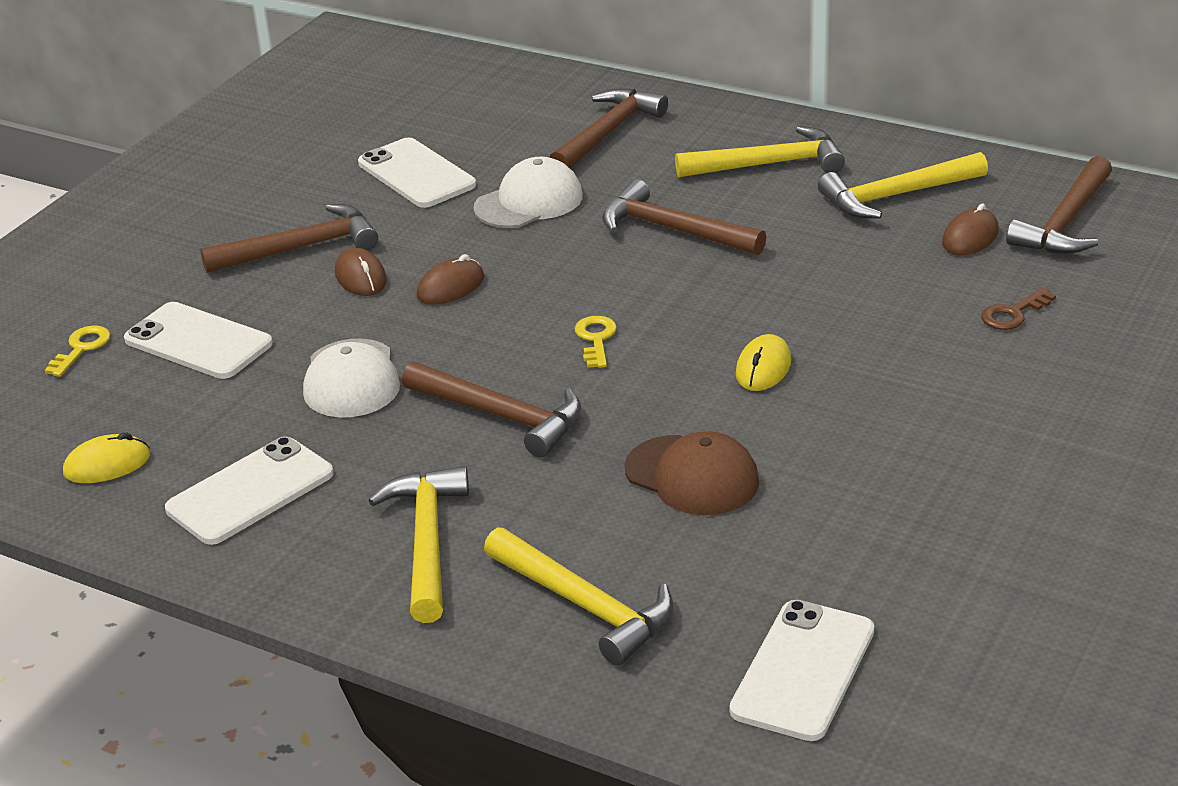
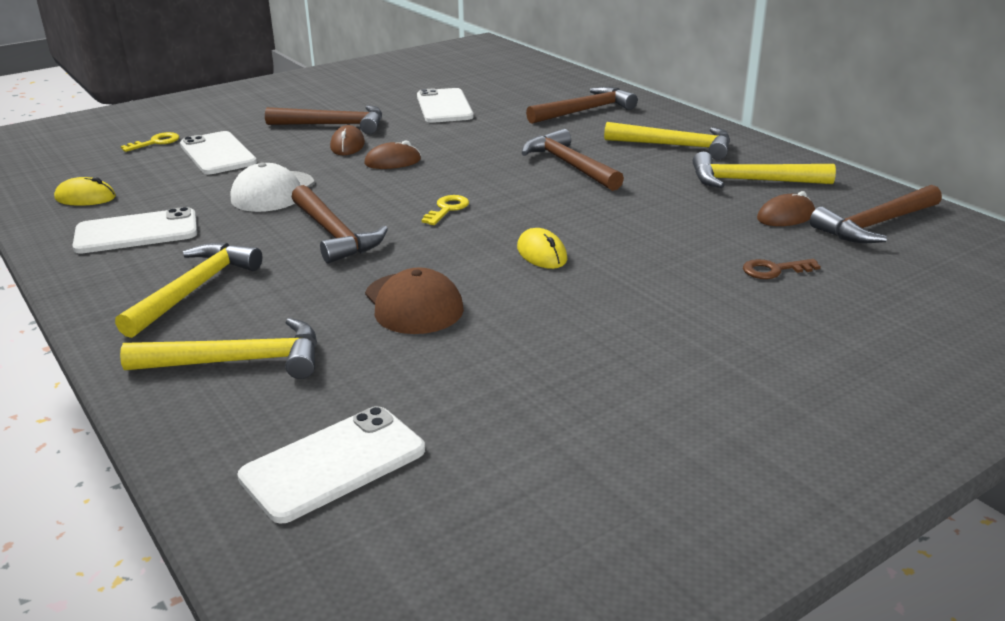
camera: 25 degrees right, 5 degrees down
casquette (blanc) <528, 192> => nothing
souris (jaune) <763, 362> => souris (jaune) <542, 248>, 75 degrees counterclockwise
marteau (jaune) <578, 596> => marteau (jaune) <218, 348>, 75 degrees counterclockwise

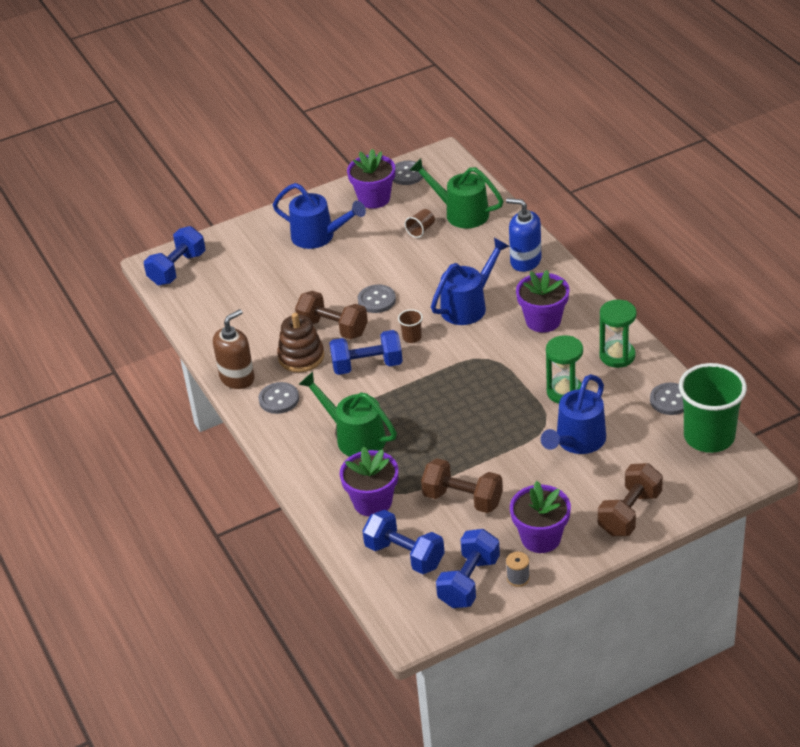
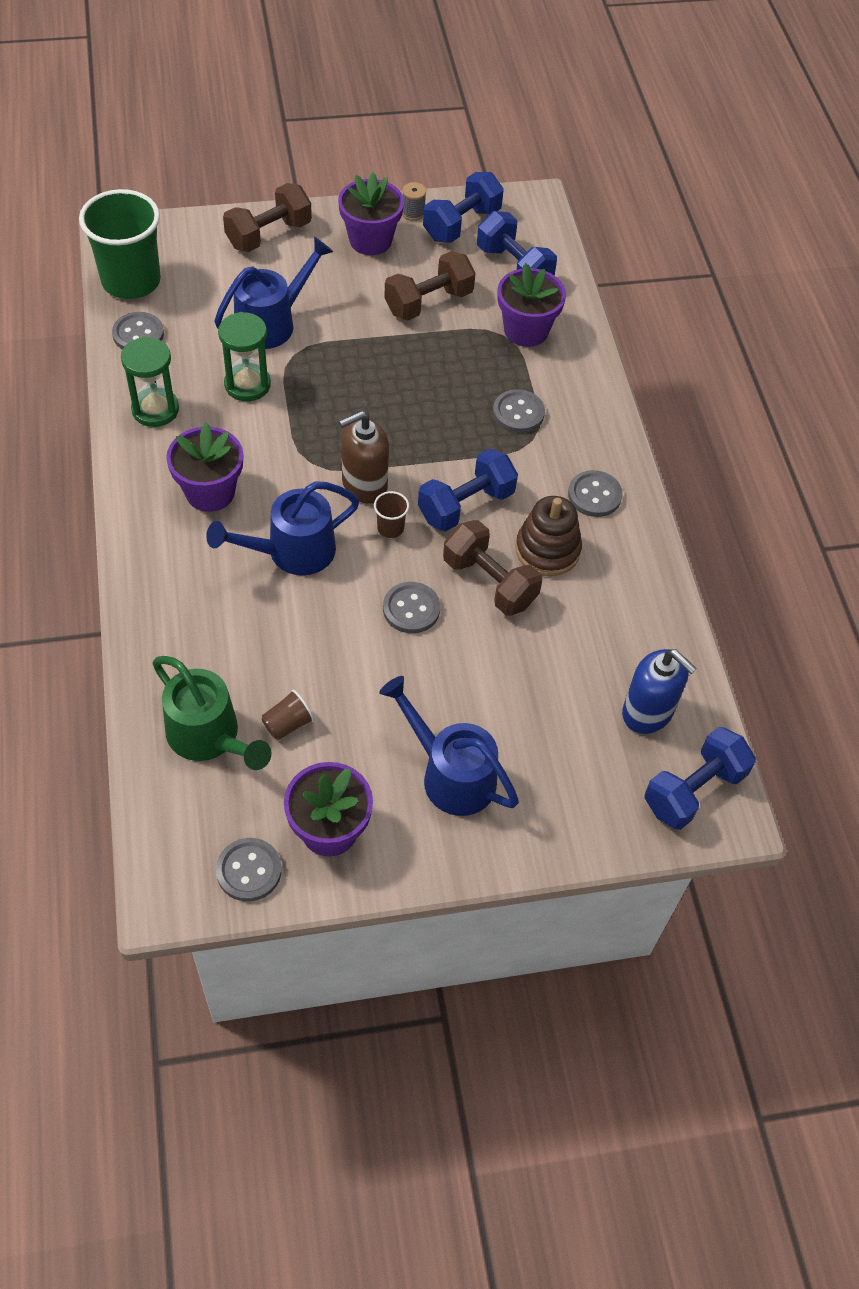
camera: 170 degrees left, 15 degrees up
distributeur de savon (bleu) <523, 235> => distributeur de savon (bleu) <659, 691>, move
distributeur de savon (marron) <234, 349> => distributeur de savon (marron) <364, 457>, move
haltère (bleu) <366, 352> => haltère (bleu) <468, 490>, 45 degrees counterclockwise
arrosoir (vert) <347, 414> => bouton (gris) <519, 411>
haltère (marron) <462, 485> => haltère (marron) <430, 286>, 75 degrees counterclockwise

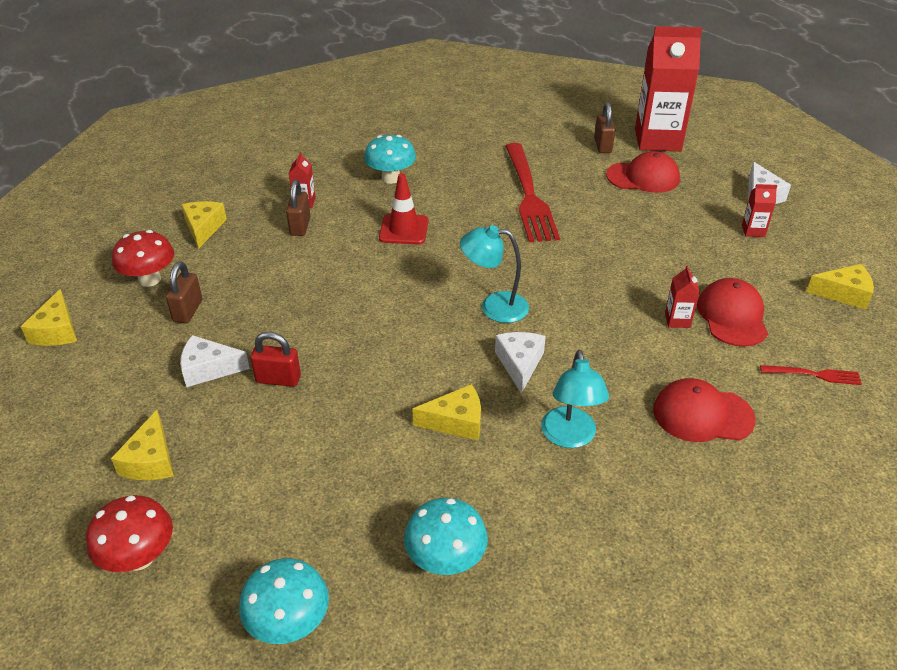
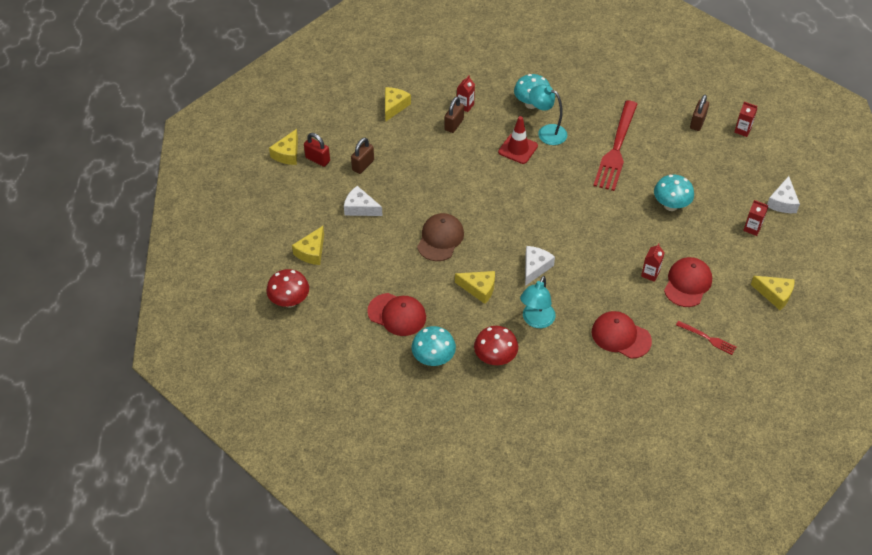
camera: 25 degrees right, 10 degrees up
brique de lait (rouge) <668, 88> => brique de lait (rouge) <745, 119>, x0.41
casquette (rouge) <643, 172> => casquette (rouge) <396, 314>, move
lampe (turquoise) <494, 274> => lampe (turquoise) <548, 115>, move
champignon (rouge) <143, 258> => champignon (rouge) <496, 345>, move
cadenas (rouge) <276, 359> => cadenas (rouge) <317, 150>, move
champignon (turquoise) <284, 601> => champignon (turquoise) <674, 193>, move
nothing => casquette (marron) <440, 237>

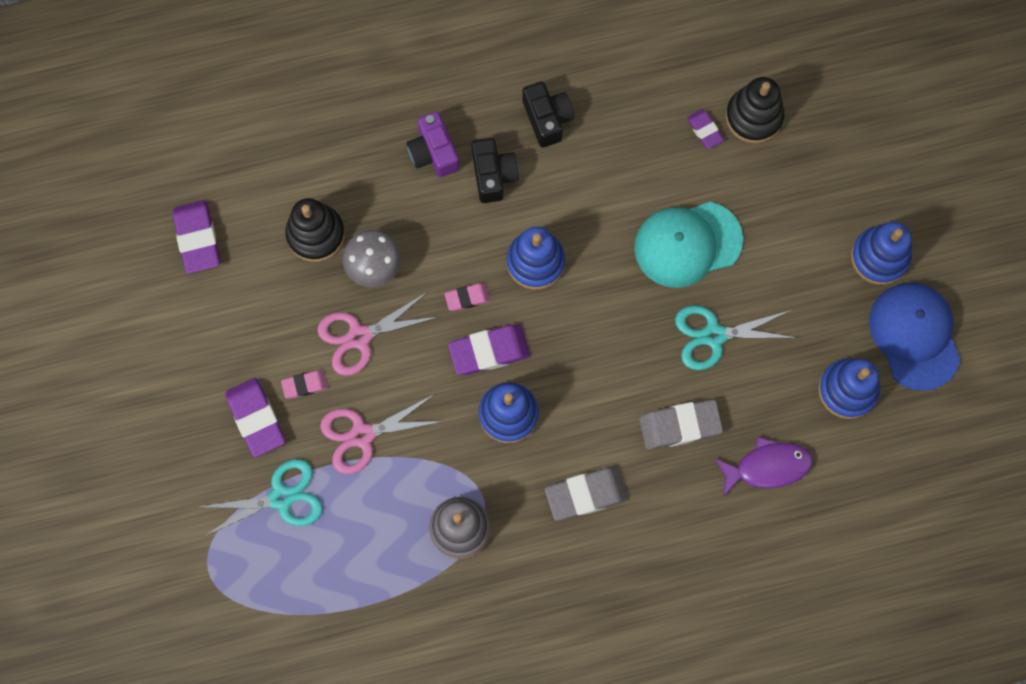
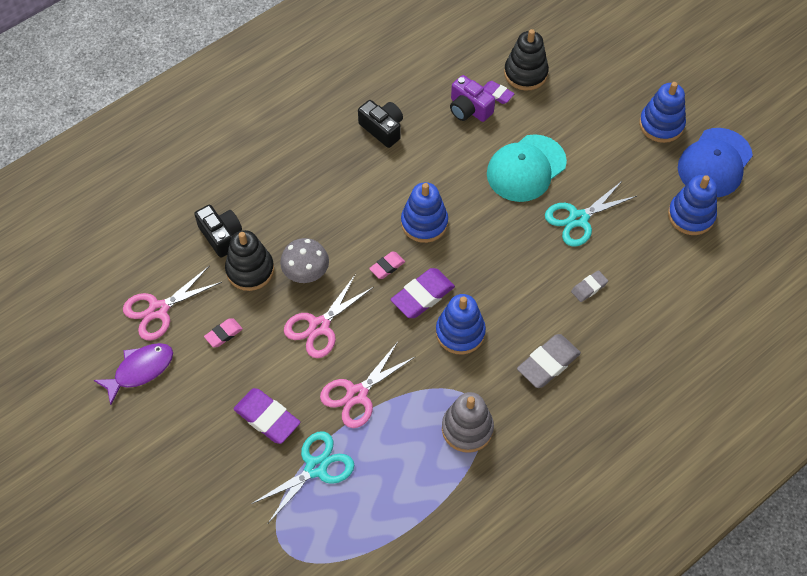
camera: 25 degrees left, 15 degrees down
appareil photo (violet) <433, 144> => appareil photo (violet) <472, 98>, move
appareil photo (noir) <495, 170> => appareil photo (noir) <218, 231>, move
gomme (violet) <196, 237> => ciseaux (rose) <172, 302>
casquette (bleu) <915, 336> => casquette (bleu) <715, 162>, 105 degrees counterclockwise
gomme (rose) <304, 384> => gomme (rose) <223, 332>, move
gomme (gris) <681, 424> => gomme (gris) <589, 286>, x0.56
poisson (violet) <763, 467> => poisson (violet) <133, 374>, move

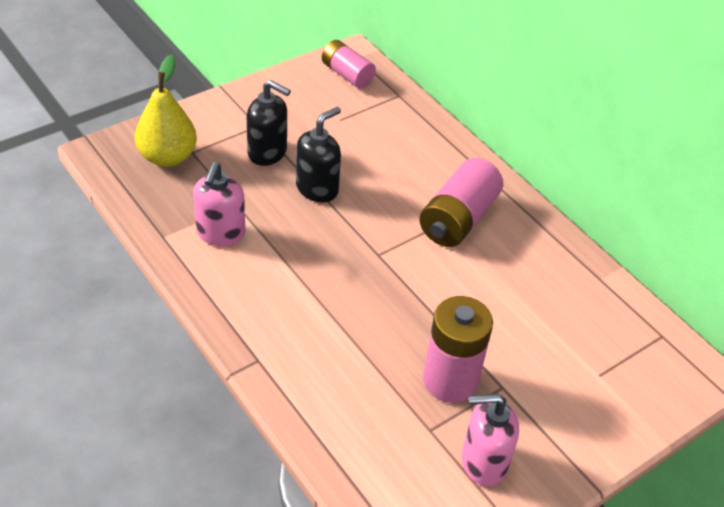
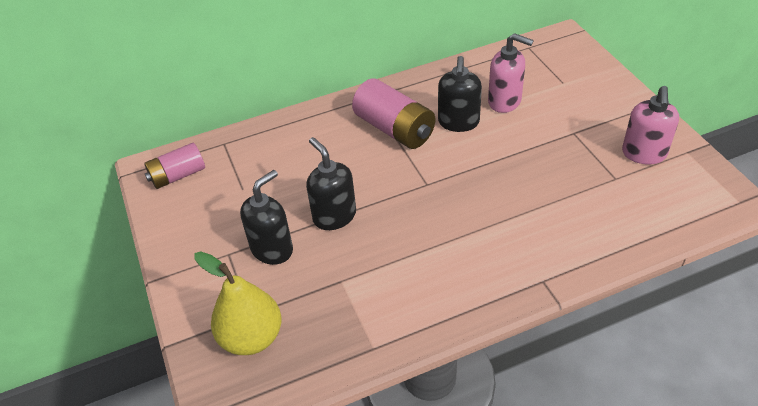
camera: 70 degrees left, 0 degrees up
distributeur de savon (rose) <219, 204> => distributeur de savon (rose) <511, 73>, move
pile (rose) <458, 349> => nothing
nothing => distributeur de savon (noir) <460, 94>

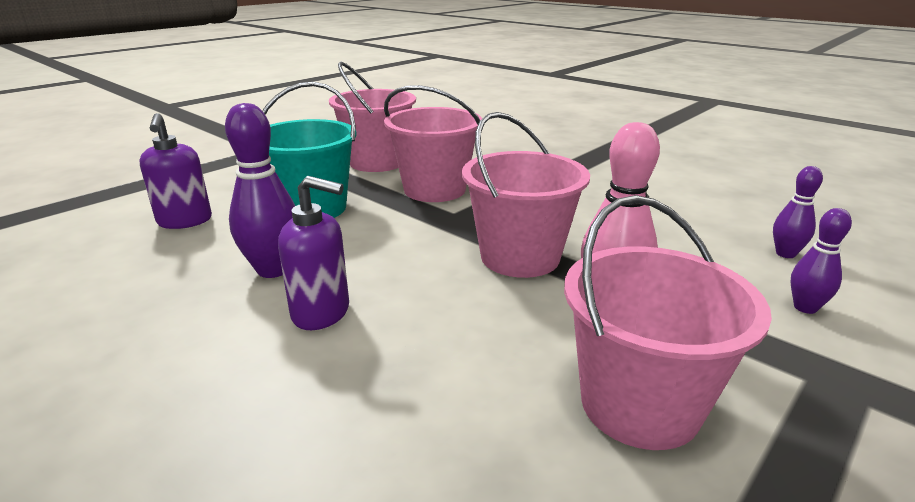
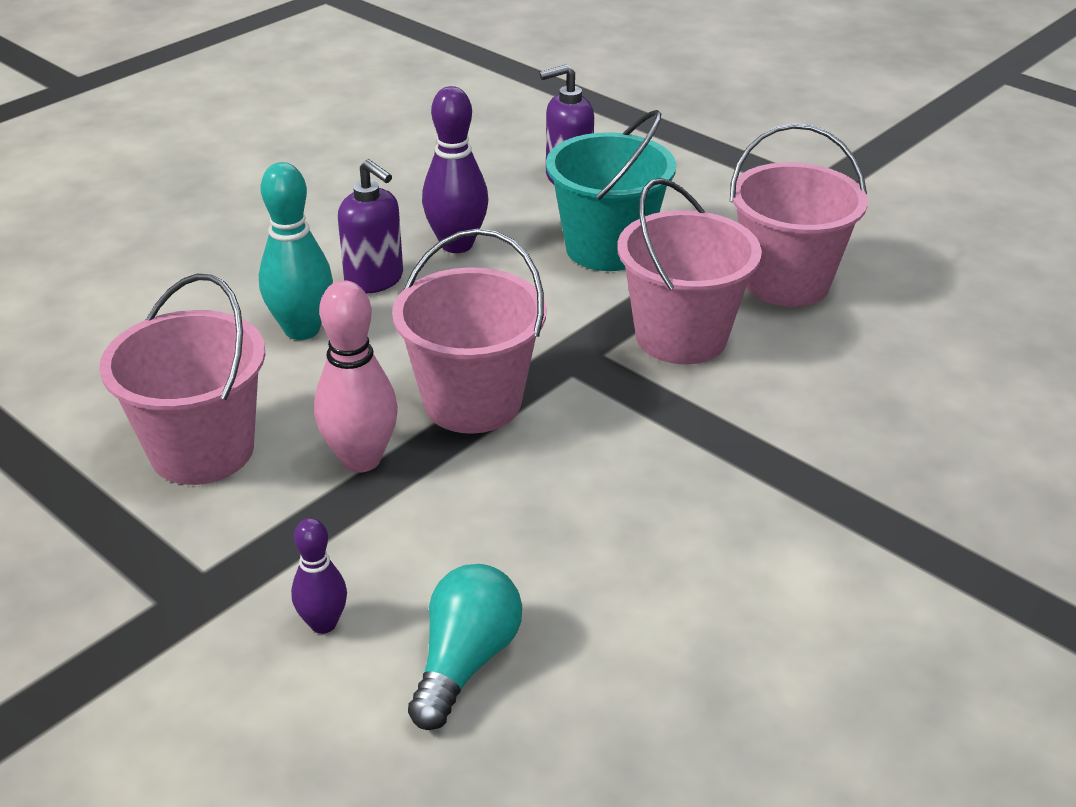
camera: 90 degrees right, 10 degrees up
quille (violet) <798, 212> => ampoule (turquoise) <465, 647>
distributeur de savon (violet) <313, 253> => distributeur de savon (violet) <370, 226>, 60 degrees counterclockwise
nothing => quille (turquoise) <296, 251>

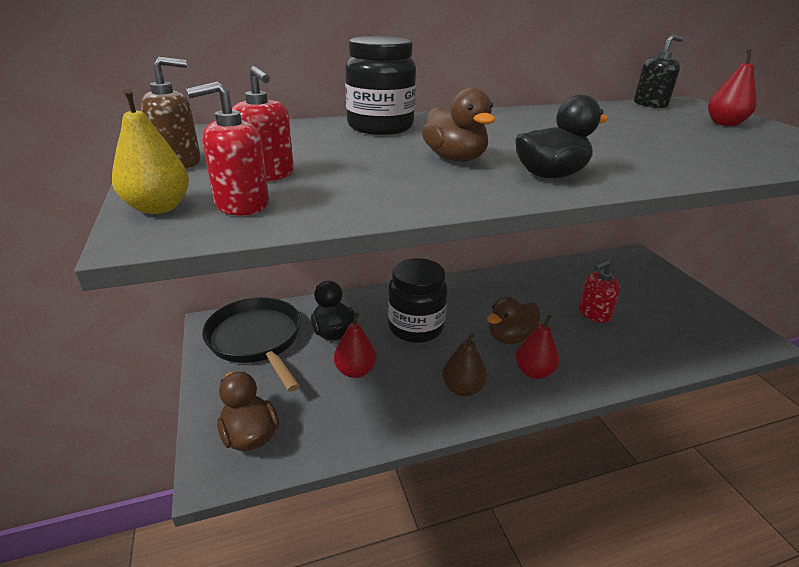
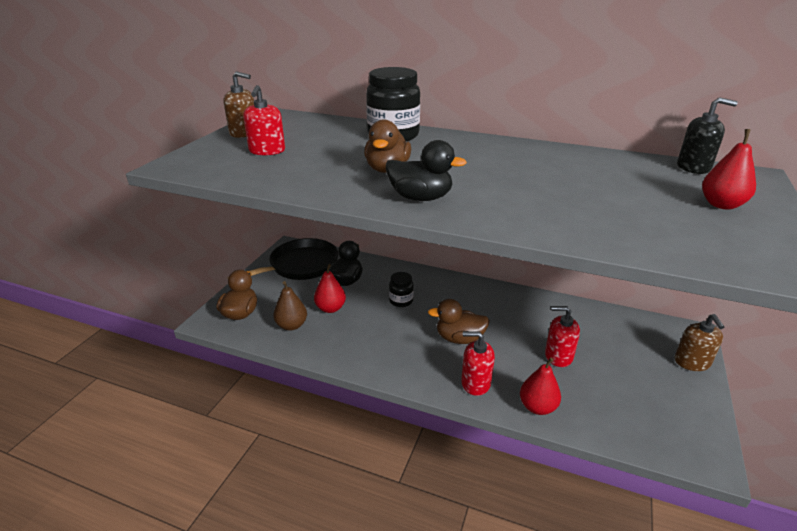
camera: 40 degrees right, 0 degrees up
distributeur de savon (rouge) <227, 148> => distributeur de savon (rouge) <478, 363>, move
poire (jaune) <150, 151> => nothing
bocal (noir) <417, 300> => bocal (noir) <401, 289>, x0.52
poêle (noir) <251, 344> => poêle (noir) <283, 259>, 45 degrees clockwise
poire (rouge) <537, 347> => poire (rouge) <540, 386>, move
poire (marron) <464, 364> => poire (marron) <290, 306>, move
nothing => distributeur de savon (marron) <699, 342>

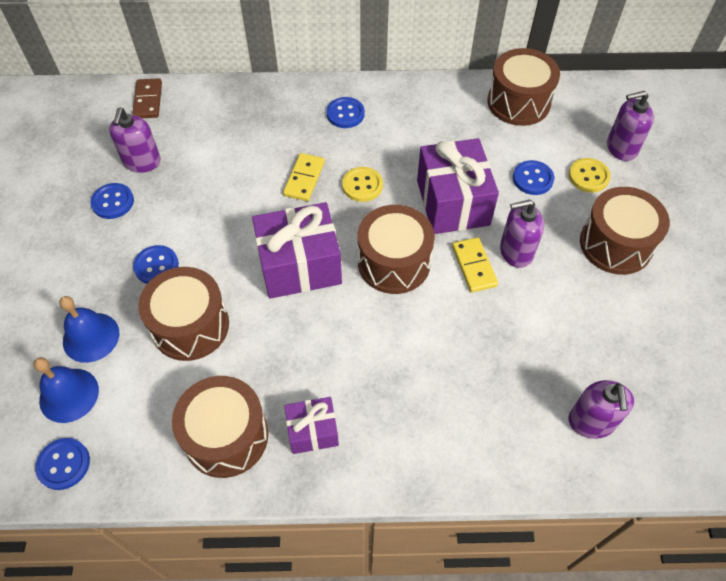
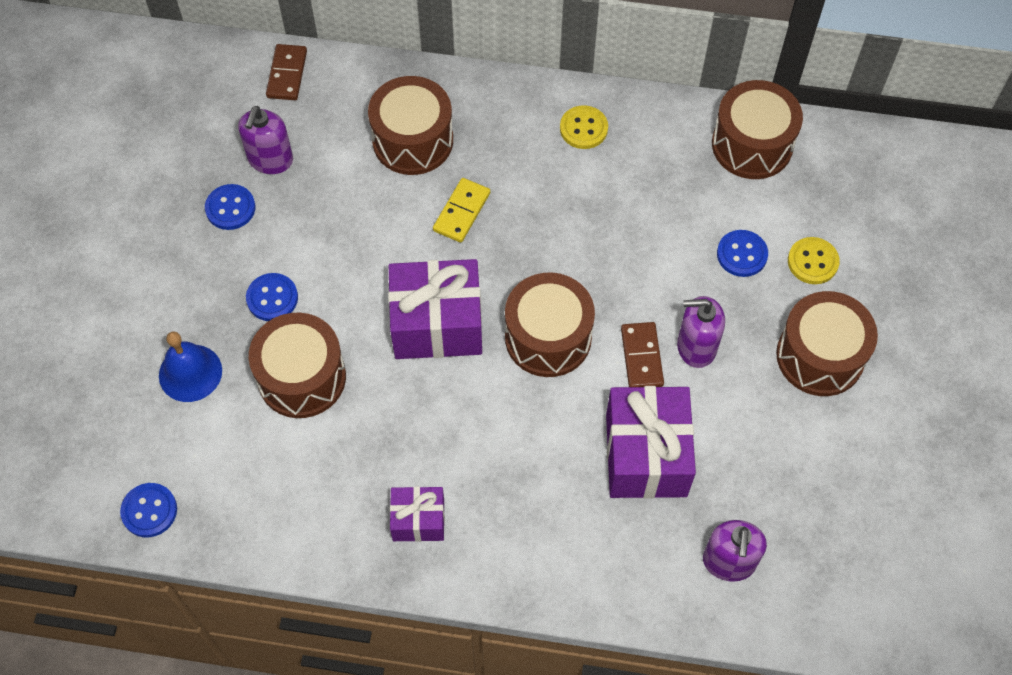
camera: 10 degrees right, 5 degrees up
distributeur de savon (violet) <630, 126> => nothing
bouton (bleu) <346, 112> => nothing
cadeau (violet) <458, 186> => cadeau (violet) <651, 442>, move
bouton (jaune) <362, 184> => bouton (jaune) <584, 127>, move
domino (jaune) <475, 265> => domino (marron) <642, 354>
cloche (bleu) <66, 390> => nothing
tambour (marron) <220, 427> => tambour (marron) <410, 125>, move

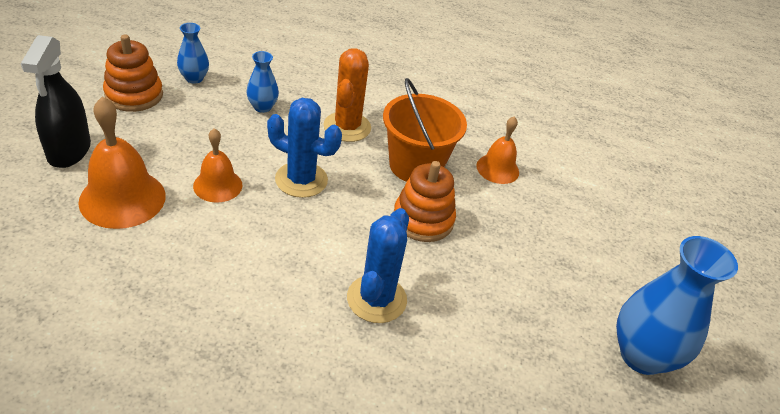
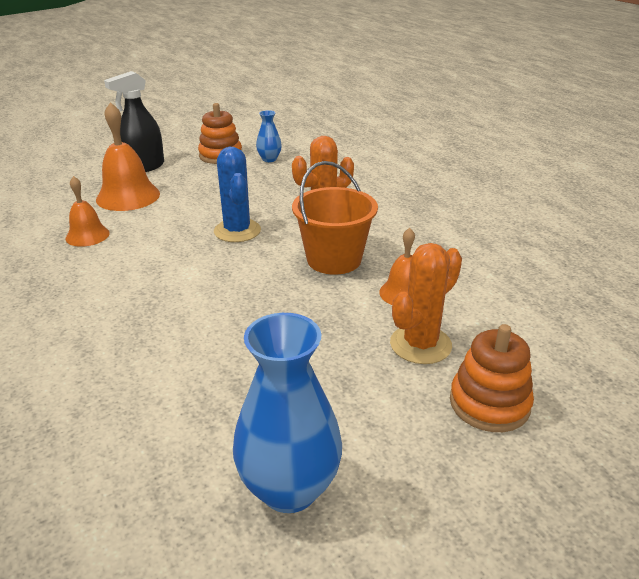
camera: 55 degrees right, 10 degrees down
vase (bleu) <262, 82> => nothing
cloche (orange) <217, 165> => cloche (orange) <88, 211>, move
jouet à empiler (orange) <425, 201> => jouet à empiler (orange) <492, 378>, move
cactus (bleu) <378, 265> => nothing
nothing => cactus (orange) <426, 303>

